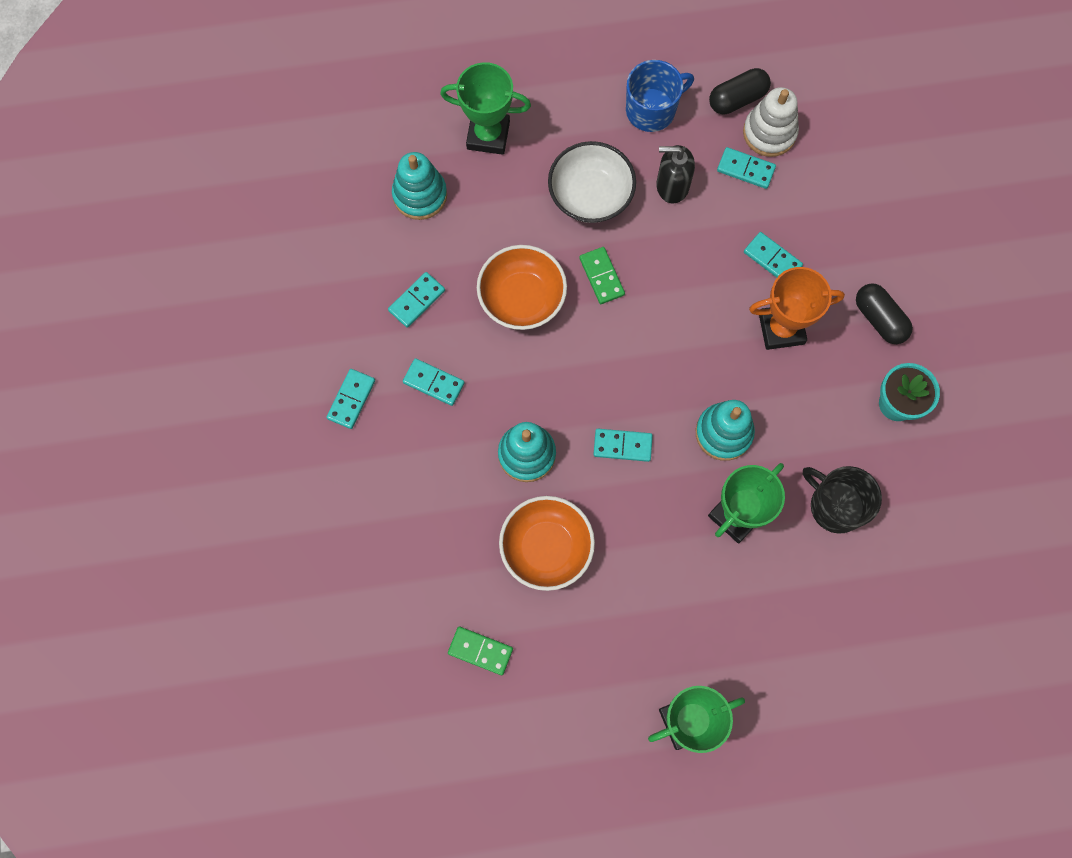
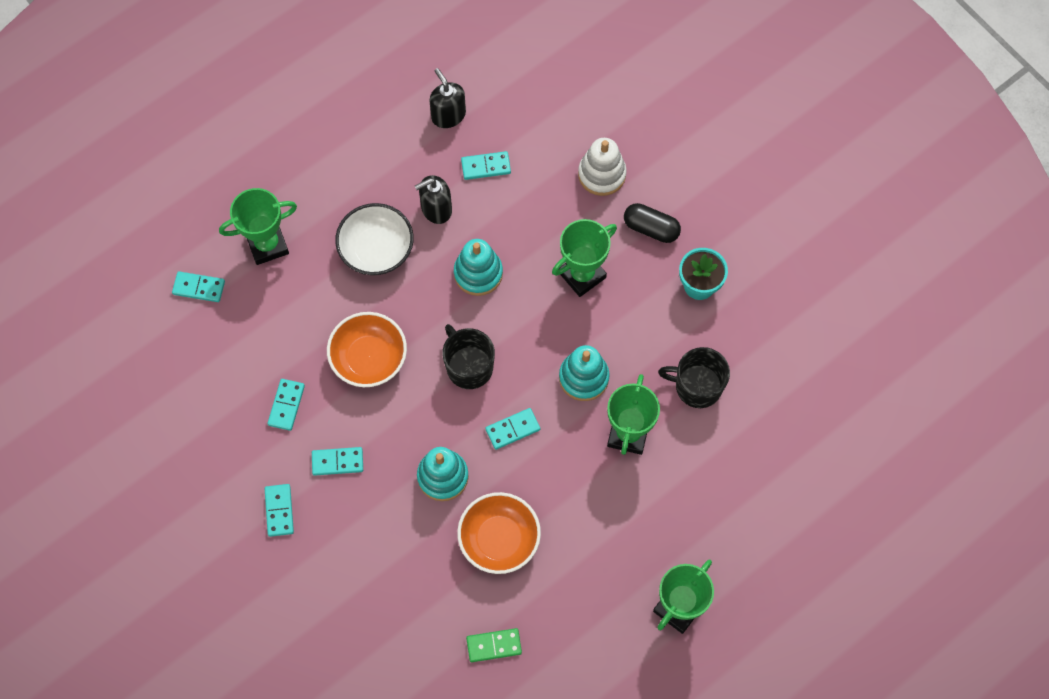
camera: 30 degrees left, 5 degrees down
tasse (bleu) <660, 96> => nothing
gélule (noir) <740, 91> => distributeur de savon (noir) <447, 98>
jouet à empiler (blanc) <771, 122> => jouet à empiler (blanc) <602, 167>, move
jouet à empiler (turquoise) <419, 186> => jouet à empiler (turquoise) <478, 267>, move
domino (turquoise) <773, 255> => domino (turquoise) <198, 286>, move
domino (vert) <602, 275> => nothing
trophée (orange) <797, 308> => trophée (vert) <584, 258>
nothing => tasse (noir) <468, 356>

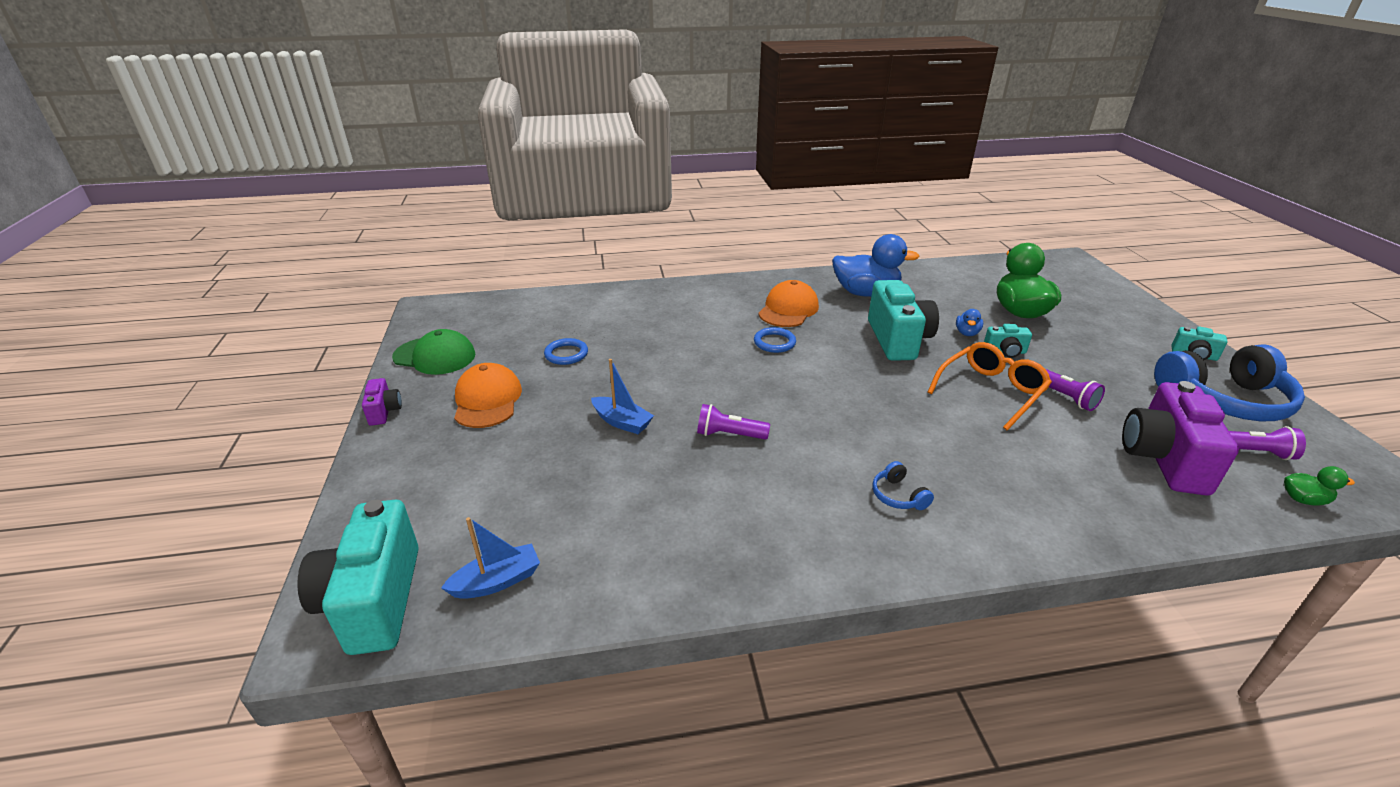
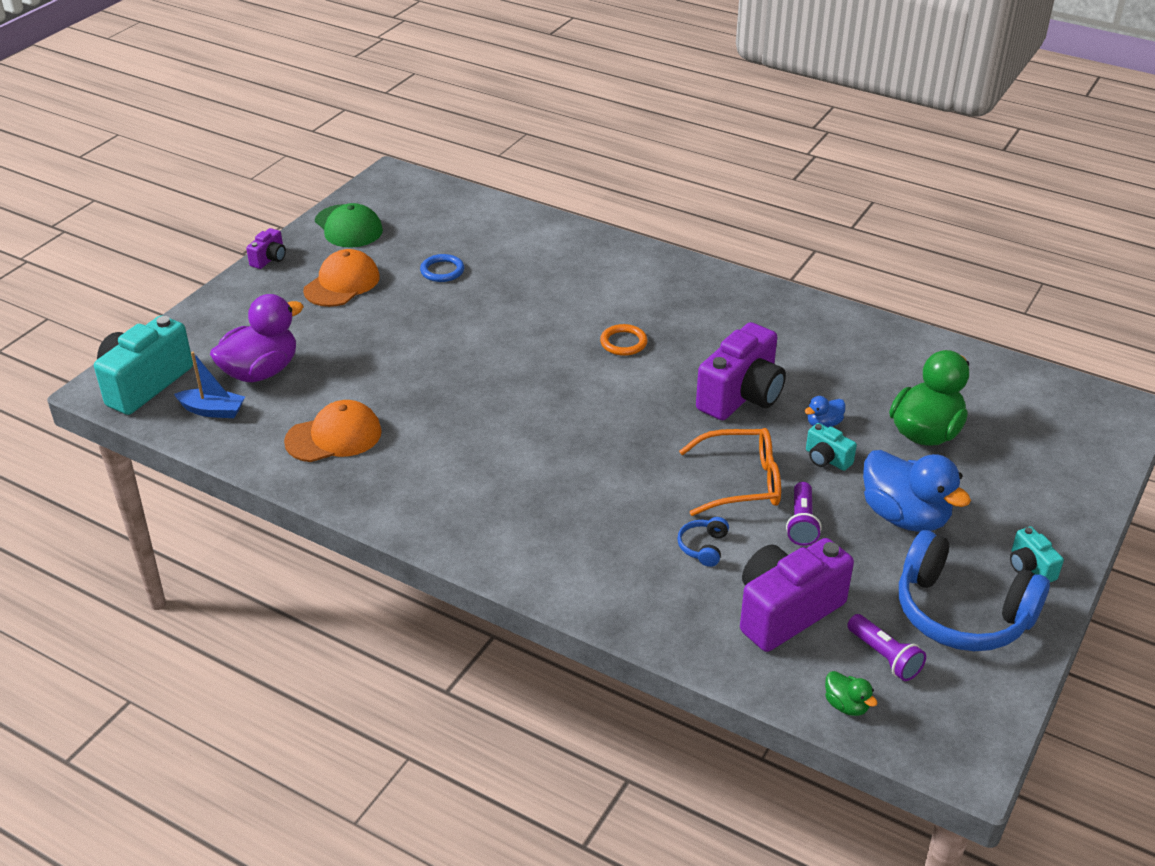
camera: 40 degrees right, 5 degrees up
canard (bleu) <875, 265> => canard (bleu) <917, 491>, move
casquette (orange) <788, 303> => casquette (orange) <333, 431>, move
appareil photo (turquoise) <903, 320> => appareil photo (violet) <741, 371>
anneau (bleu) <775, 340> => anneau (orange) <624, 340>
bateau (bleu) <622, 396> => nothing
lampe de poche (violet) <733, 422> => nothing
casque audio (bleu) <903, 485> => casque audio (bleu) <703, 542>, move
nothing => canard (violet) <257, 338>

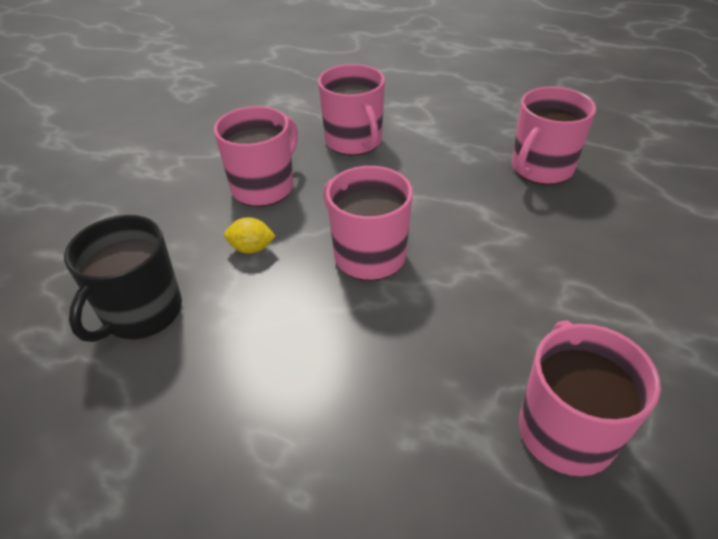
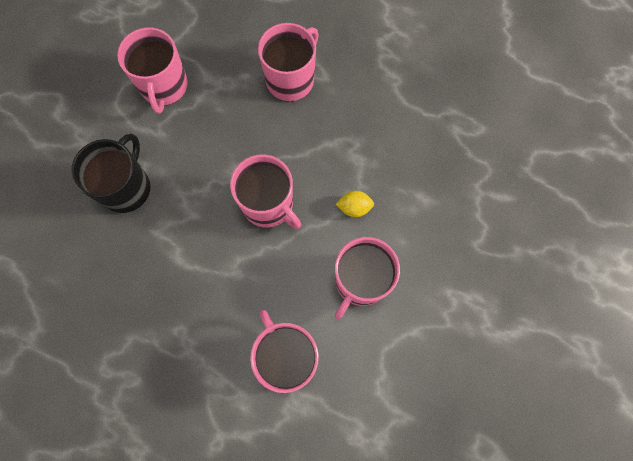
camera: 175 degrees right, 30 degrees up
tasse (rose) <554, 135> => tasse (rose) <288, 62>, move
tasse (noir) <123, 278> => tasse (noir) <110, 173>, move

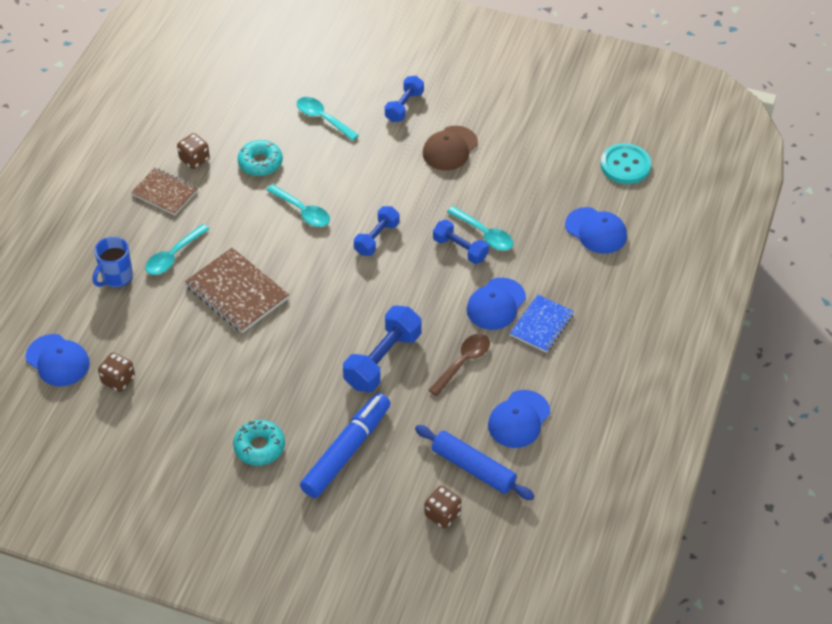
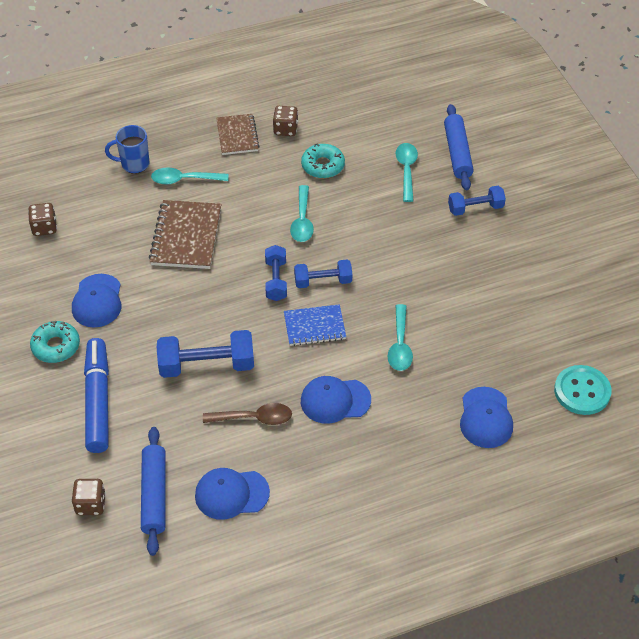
camera: 50 degrees right, 0 degrees up
casquette (marron) <450, 148> => nothing
haltère (bleu) <461, 241> => haltère (bleu) <276, 273>, move
carnet (bleu) <542, 323> => carnet (bleu) <315, 325>, move
casquette (bleu) <58, 360> => casquette (bleu) <96, 301>, move
feutre (bleu) <345, 445> => feutre (bleu) <96, 395>, 90 degrees counterclockwise
nothing => rouleau à pâtisserie (bleu) <459, 147>

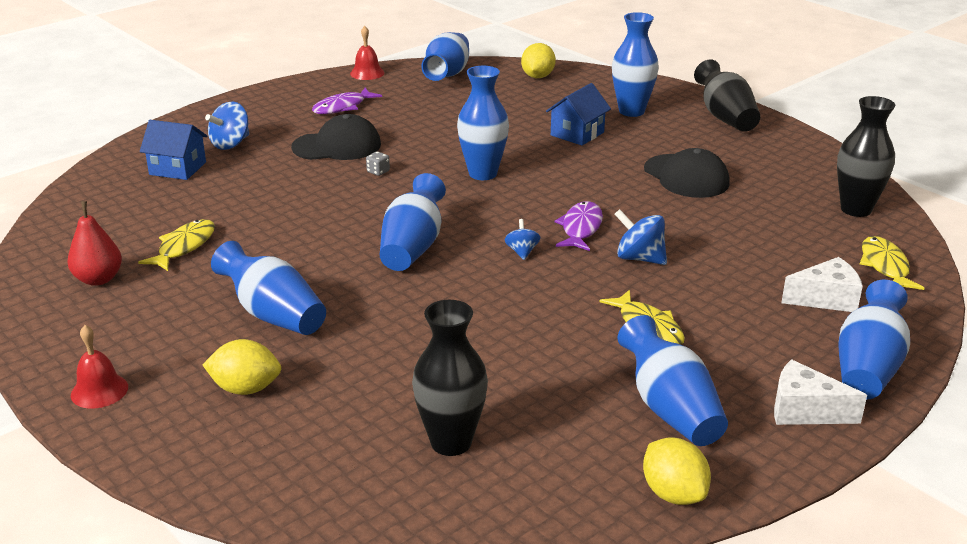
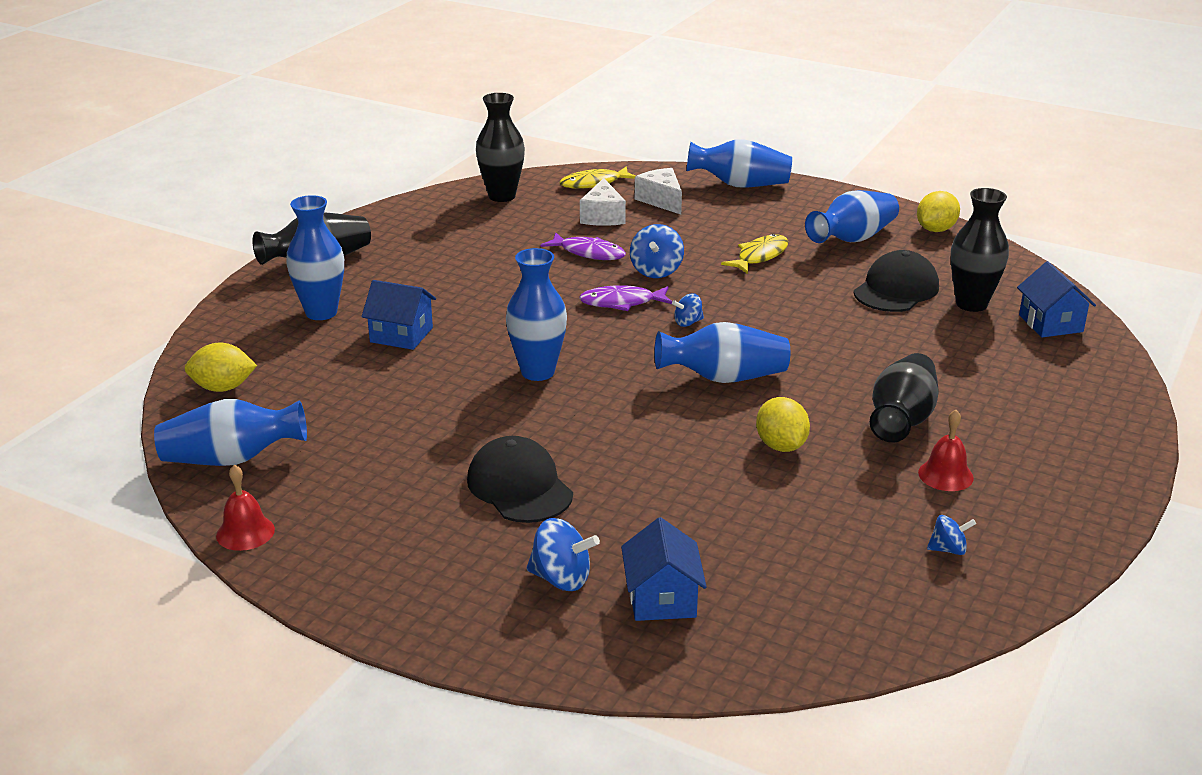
camera: 110 degrees left, 0 degrees up
poisson (violet) <347, 101> => poisson (violet) <583, 246>, move
casquette (noir) <687, 173> => casquette (noir) <896, 281>, move
dé (gris) <378, 164> => nothing
poire (rouge) <94, 243> => toupie (bleu) <951, 535>
poisson (jaune) <176, 245> => nothing
vase (bleu) <268, 288> => vase (noir) <904, 398>
cloche (rouge) <99, 367> => cloche (rouge) <946, 450>, move
citron (jaune) <242, 367> => citron (jaune) <783, 424>, move
fromage (blanc) <820, 392> => fromage (blanc) <603, 202>, move
nothing => maison (bleu) <1056, 299>

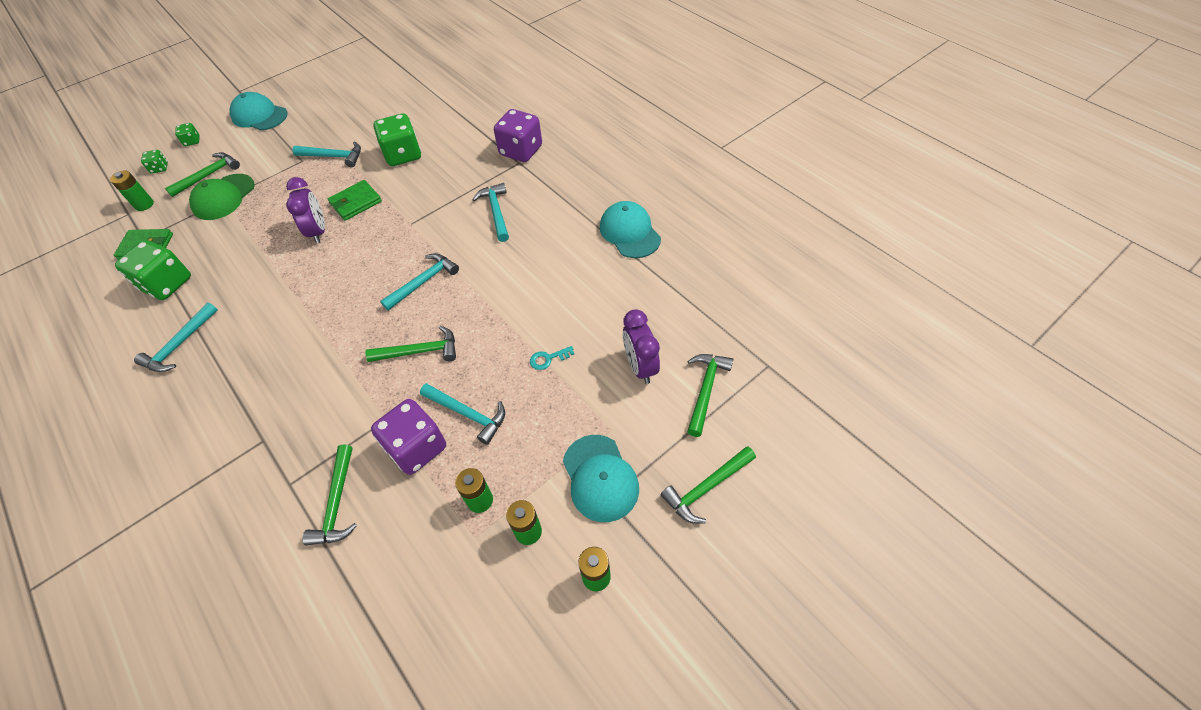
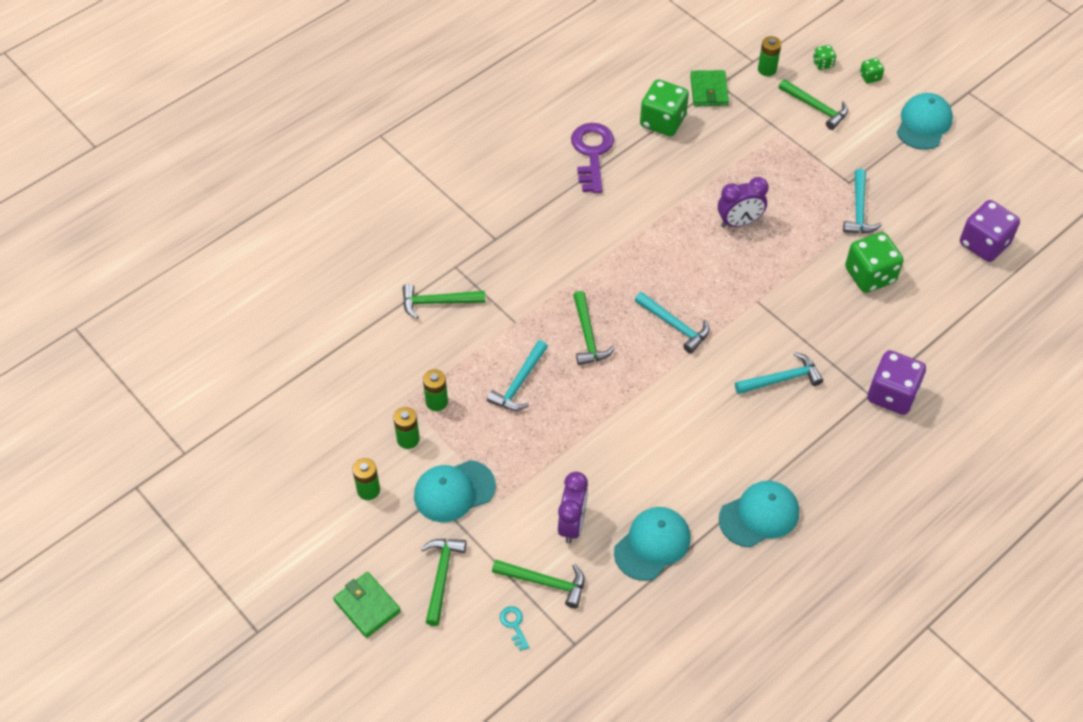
camera: 85 degrees right, 0 degrees up
casquette (vert) <222, 197> => nothing
portefeuille (vert) <355, 200> => portefeuille (vert) <367, 605>, move
marteau (turquoise) <176, 337> => clé (violet) <592, 158>
réveil (violet) <641, 346> => réveil (violet) <573, 507>, 120 degrees clockwise
clé (turquoise) <552, 358> => clé (turquoise) <514, 628>, move
dé (violet) <408, 437> => dé (violet) <990, 231>, move
marteau (vert) <708, 485> => marteau (vert) <443, 582>, 45 degrees clockwise
nothing => casquette (turquoise) <652, 544>

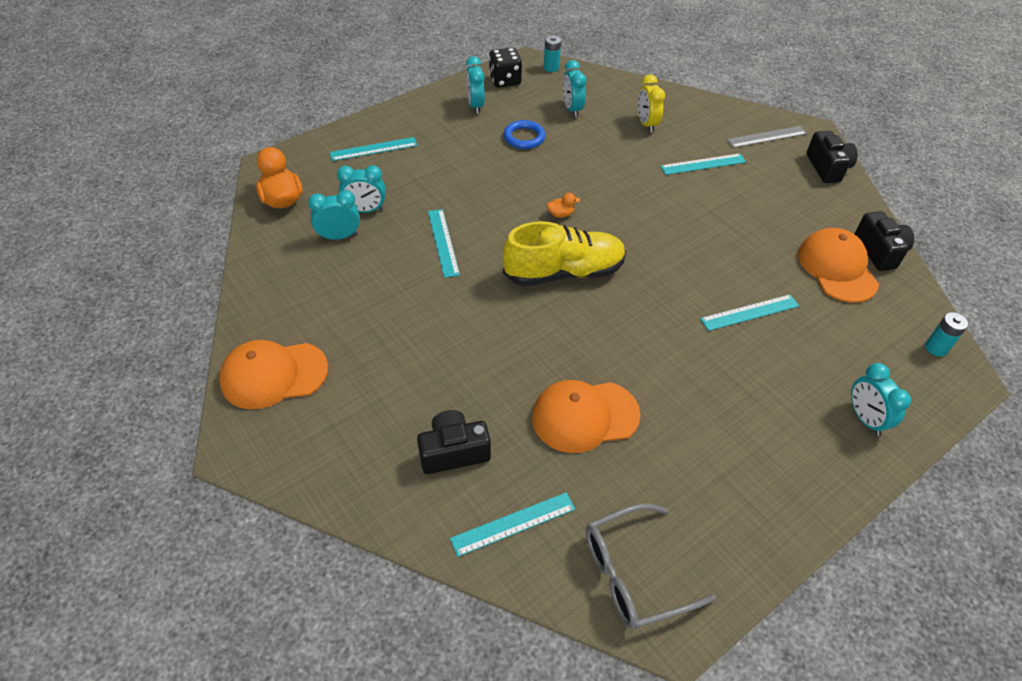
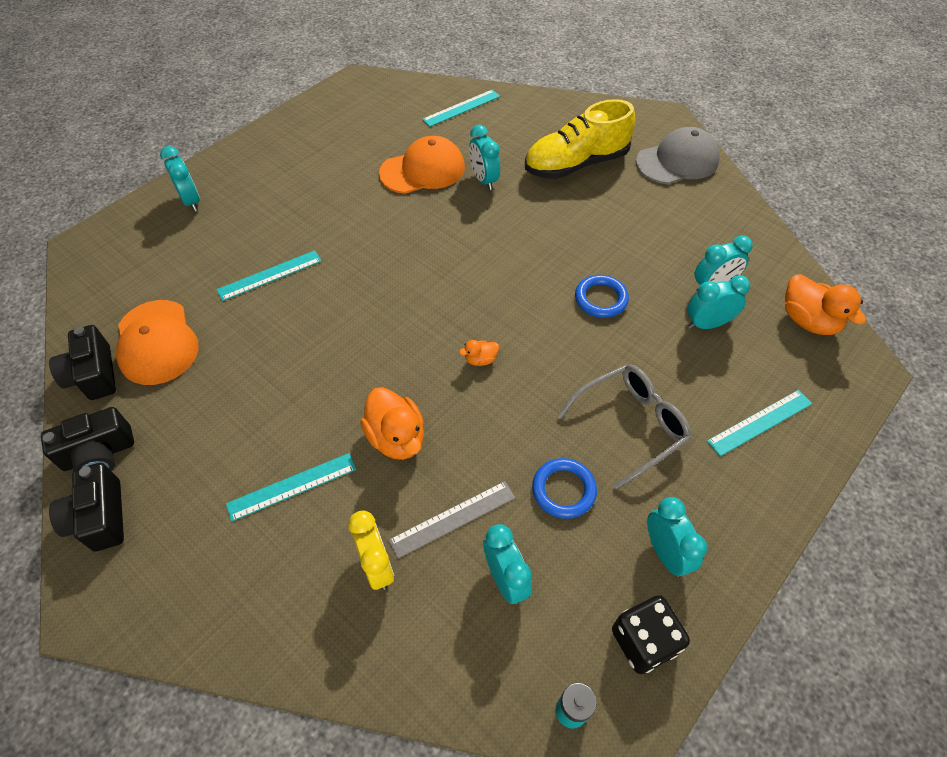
camera: 170 degrees right, 5 degrees up
règle (gris) <767, 137> => règle (gris) <451, 520>, move
règle (turquoise) <444, 243> => anneau (bleu) <602, 296>
chaussure (jaune) <564, 253> => chaussure (jaune) <580, 139>, move
pile (turquoise) <947, 334> => nothing
casquette (orange) <273, 374> => casquette (gris) <678, 155>
appareil photo (noir) <454, 442> => appareil photo (noir) <87, 439>, move
lunettes (gris) <651, 566> => lunettes (gris) <624, 426>, move
nothing => réveil (turquoise) <484, 157>
nothing => canard (orange) <392, 423>

